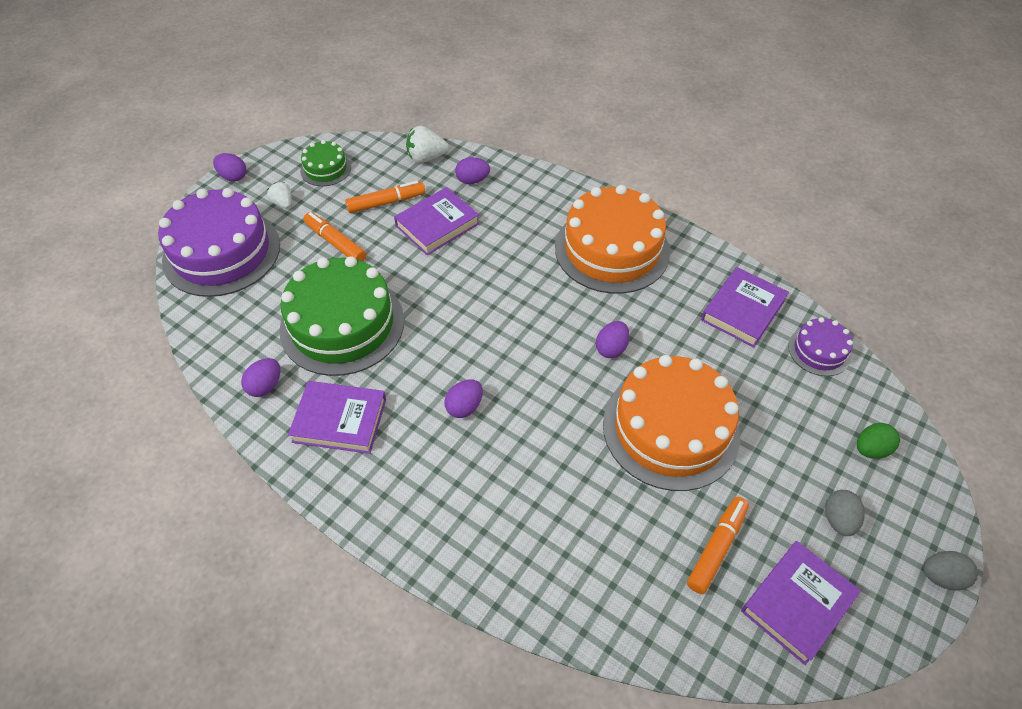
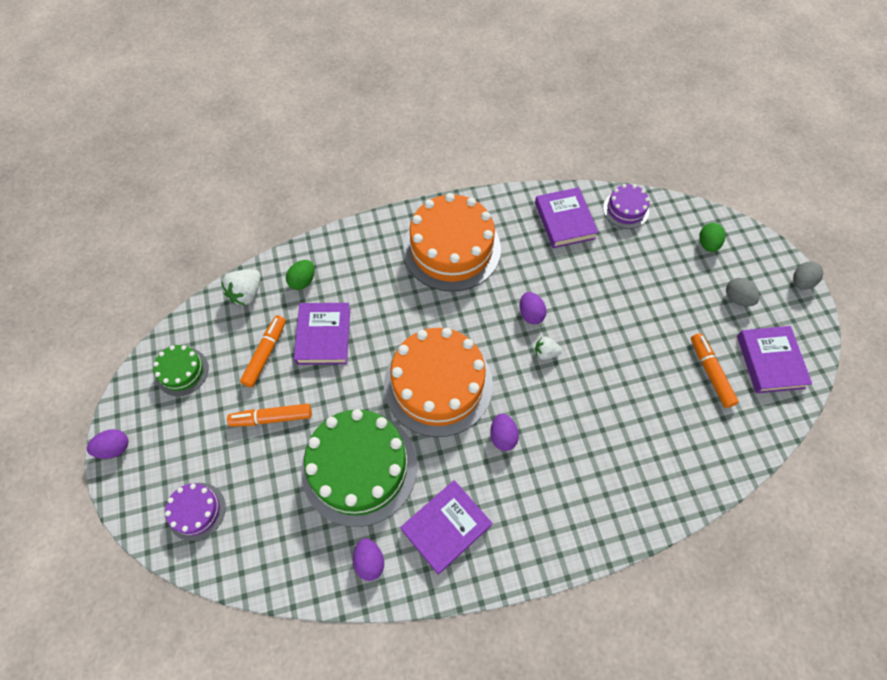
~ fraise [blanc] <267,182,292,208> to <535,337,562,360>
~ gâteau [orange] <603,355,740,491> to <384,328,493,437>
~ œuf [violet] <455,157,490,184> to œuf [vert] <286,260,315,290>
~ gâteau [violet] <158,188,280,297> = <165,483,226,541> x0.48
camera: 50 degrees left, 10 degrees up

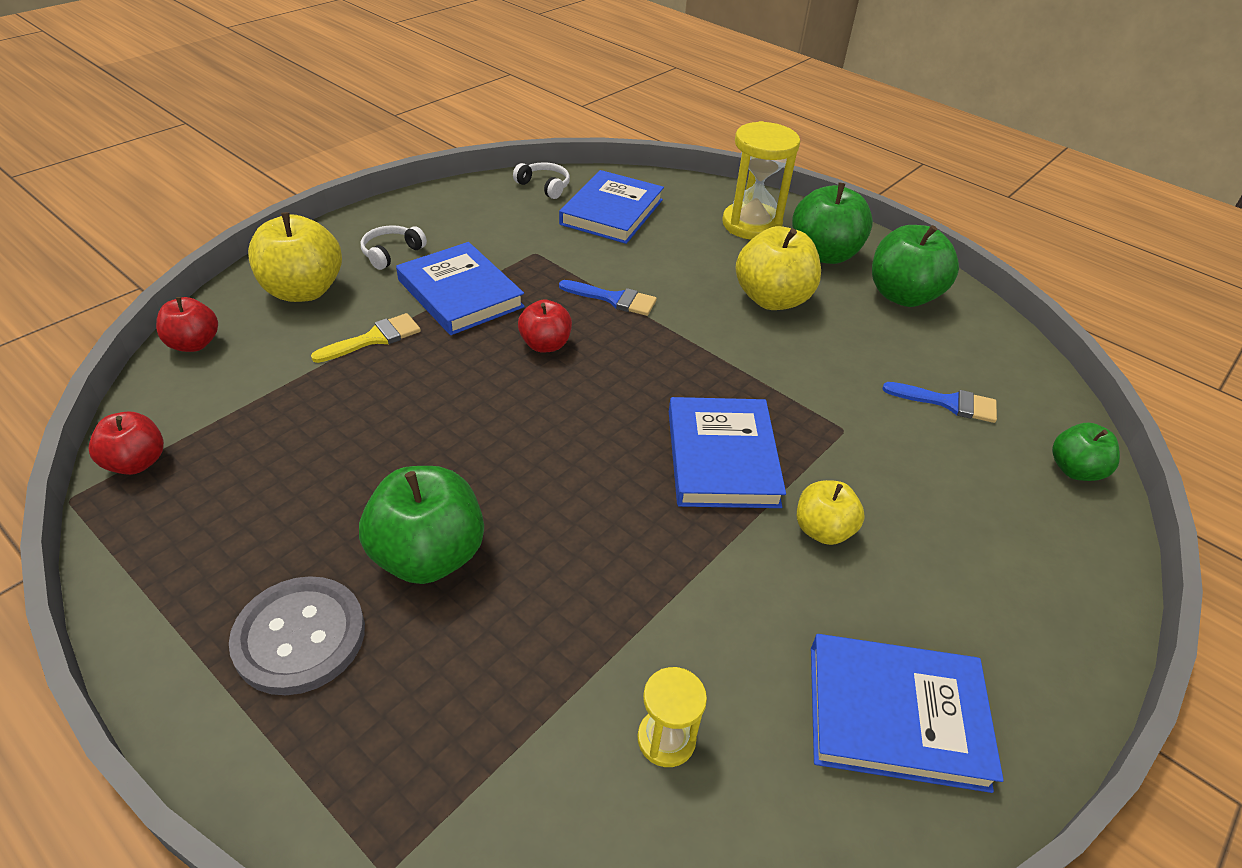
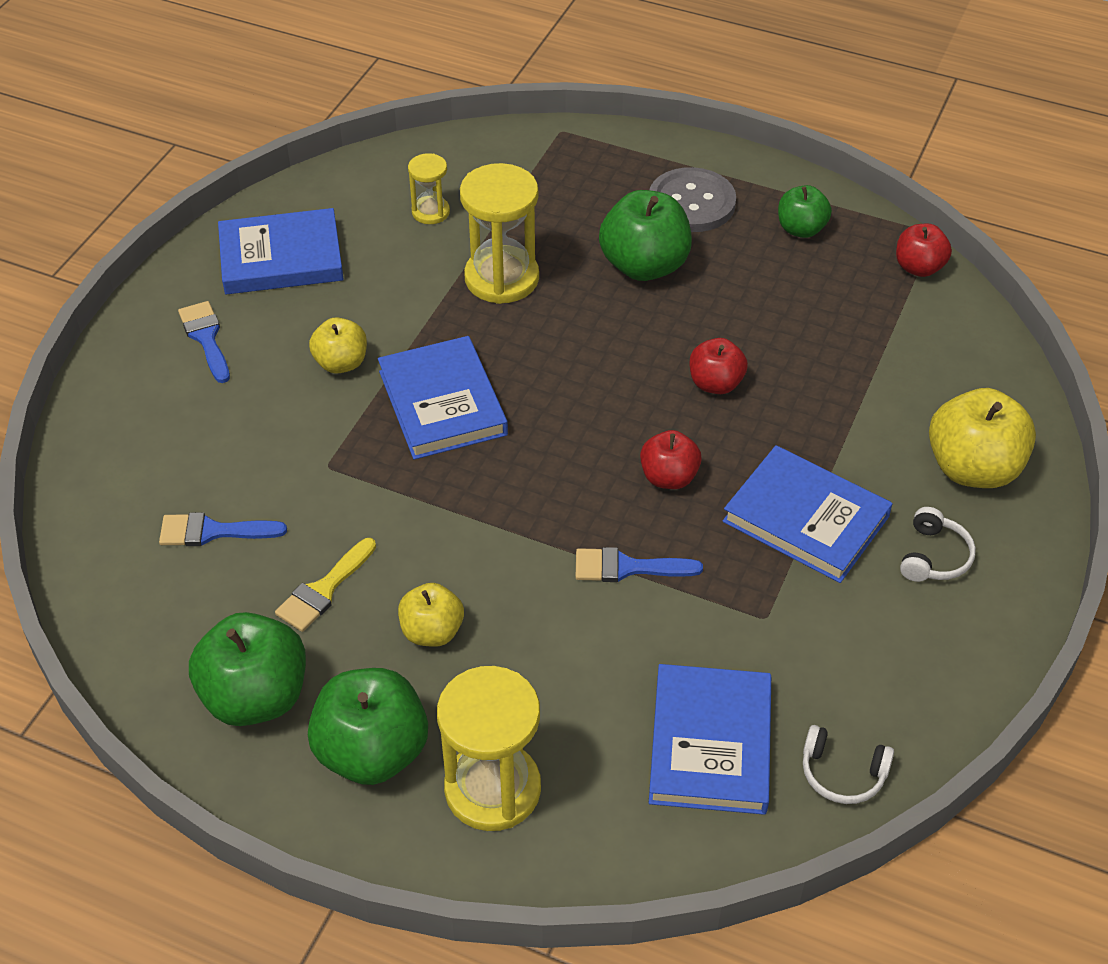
+ pinceau [bleu] <178,301,230,383>
+ sablier [jaune] <460,163,539,304>
~ pomme [rouge] <156,297,218,352> to <690,338,748,394>
~ pinceau [jaune] <311,313,421,363> to <275,538,376,632>
~ pomme [vert] <1052,423,1120,481> to <778,185,832,238>
~ pomme [jaune] <735,226,821,310> = <398,583,464,647> x0.59
camera: 165 degrees right, 5 degrees up

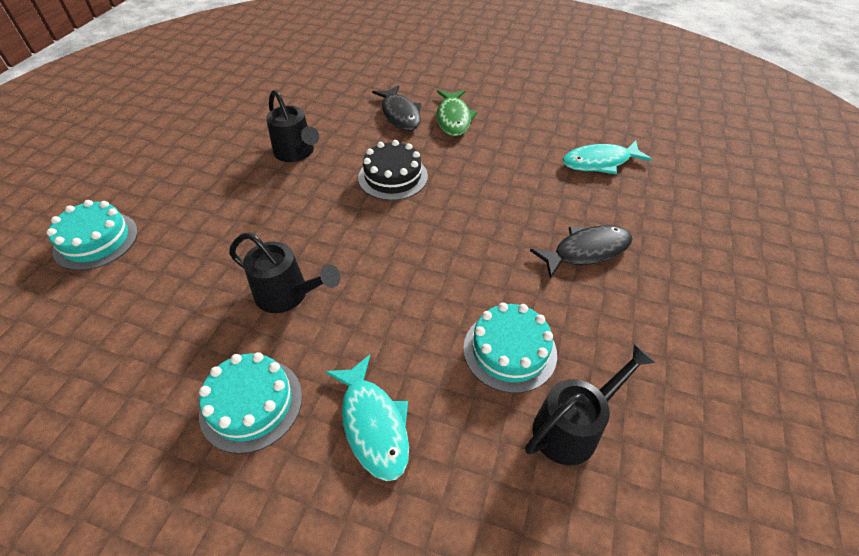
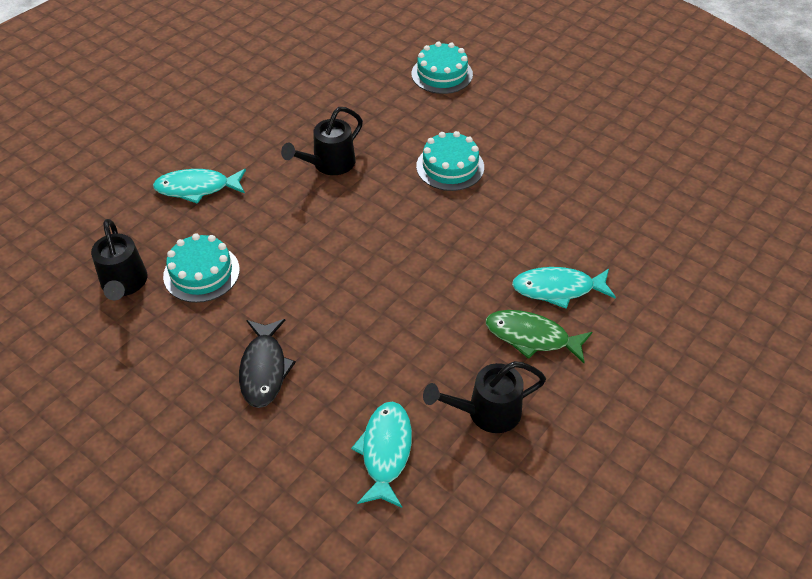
- gâteau [noir] <358,140,428,201>
~ gâteau [turquoise] <199,352,302,454> to <416,131,484,191>
~ arrosoir [noir] <266,89,319,162> to <423,361,546,433>
~ poisson [noir] <372,85,421,131> to poisson [turquoise] <512,267,616,309>
camera: 110 degrees right, 0 degrees up

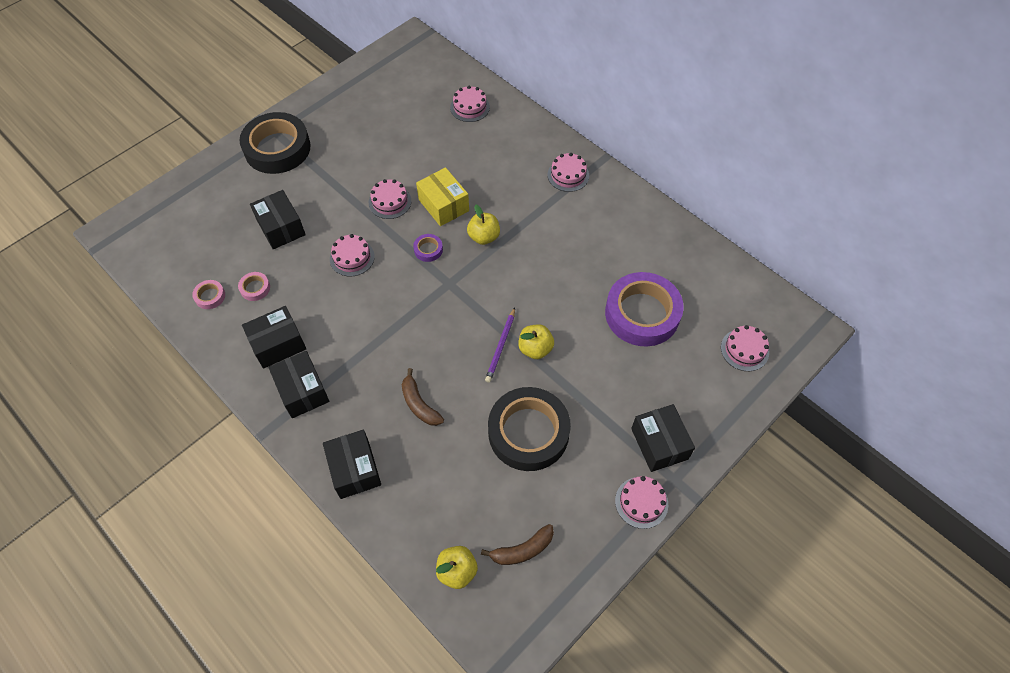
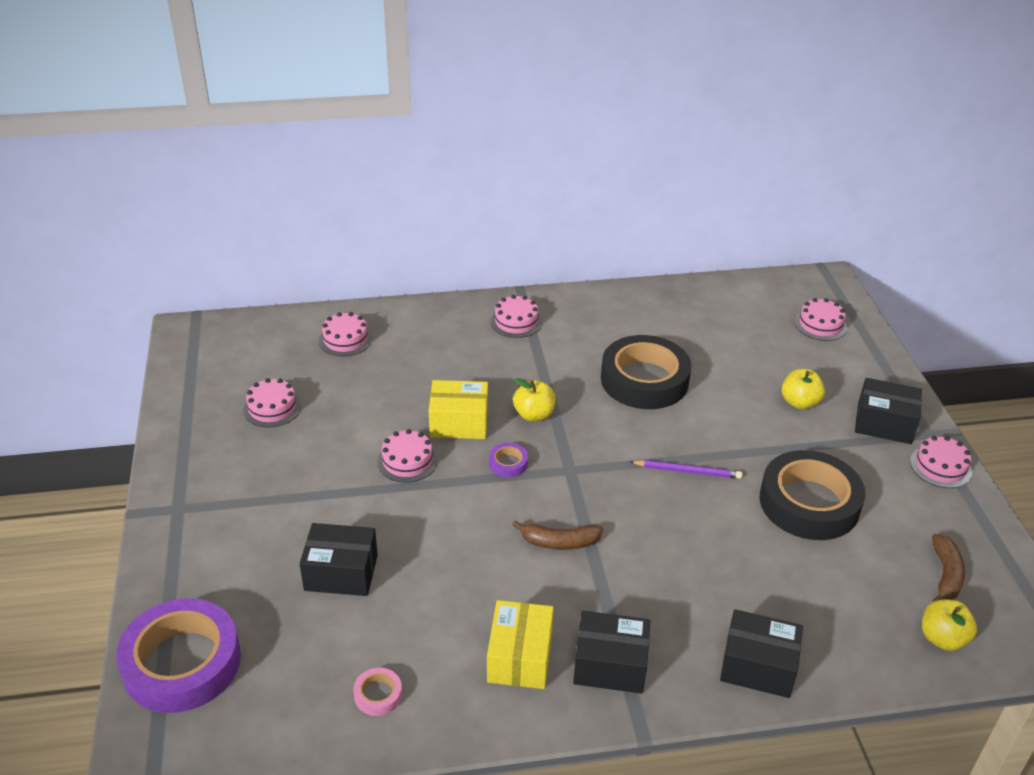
- ruban adhésif [rose] <238,272,270,301>
~ ruban adhésif [noir] <239,112,310,174> to <601,335,691,409>
~ gâteau [rose] <330,234,375,277> to <243,378,301,427>
~ banane [marron] <402,368,444,426> to <512,520,603,550>
~ pomme [jaune] <518,325,554,359> to <782,369,825,409>
~ ruban adhésif [violet] <605,272,684,347> to <116,598,241,713>
~ boîte [noir] <242,306,306,369> to boîte [jaune] <487,600,554,689>
~ crayon [violet] <485,308,515,383> = <630,460,742,479> 45 degrees counterclockwise
camera: 55 degrees left, 20 degrees down

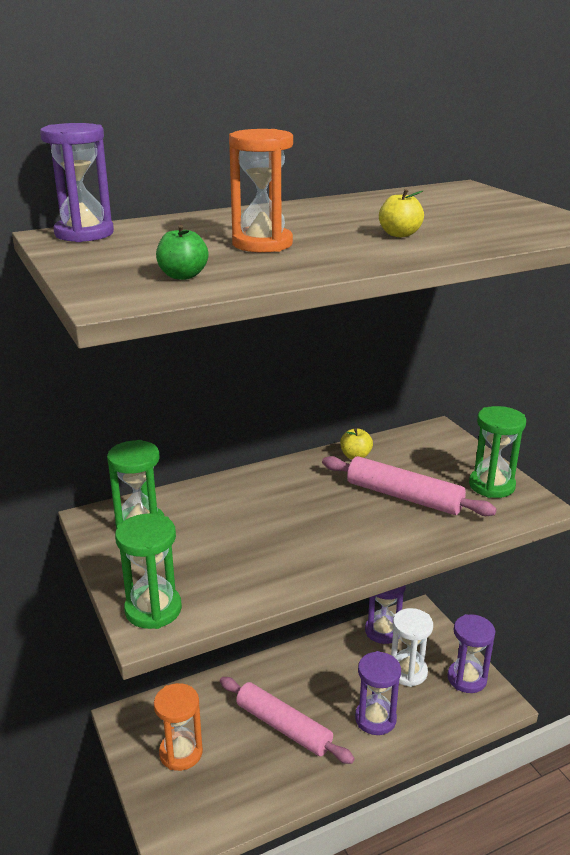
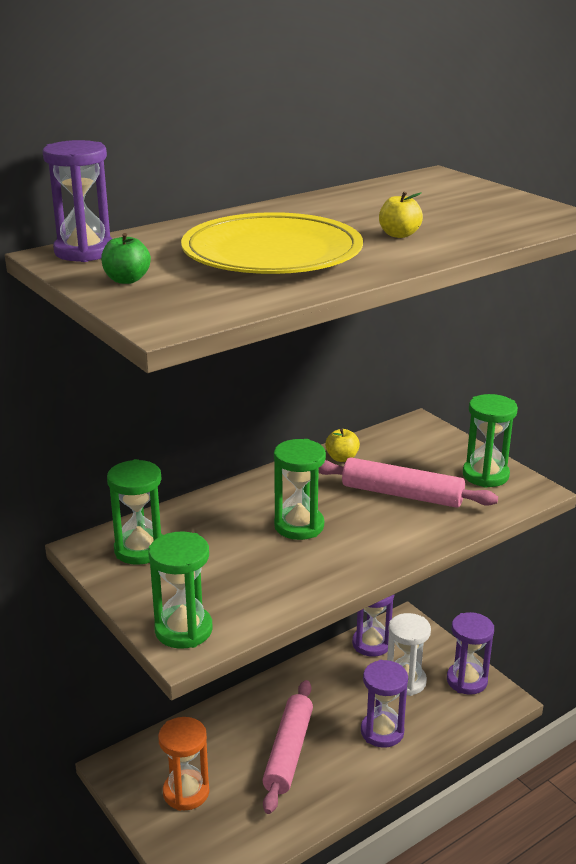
+ sablier [vert] <274,439,326,540>
~ pomme [vert] <156,225,208,280> to <101,233,151,284>
~ sablier [orange] <229,129,293,252> to assiette [jaune] <181,212,363,274>
~ rouleau à pâtisserie [rose] <220,677,355,764> = <262,680,313,814> 75 degrees clockwise
camera: 10 degrees left, 0 degrees up

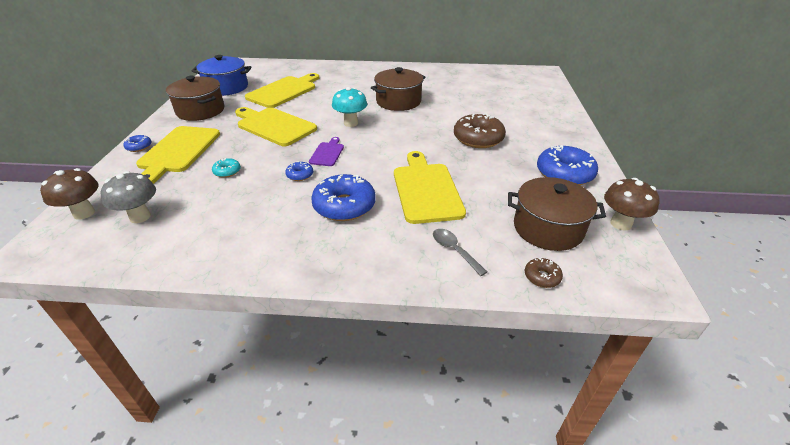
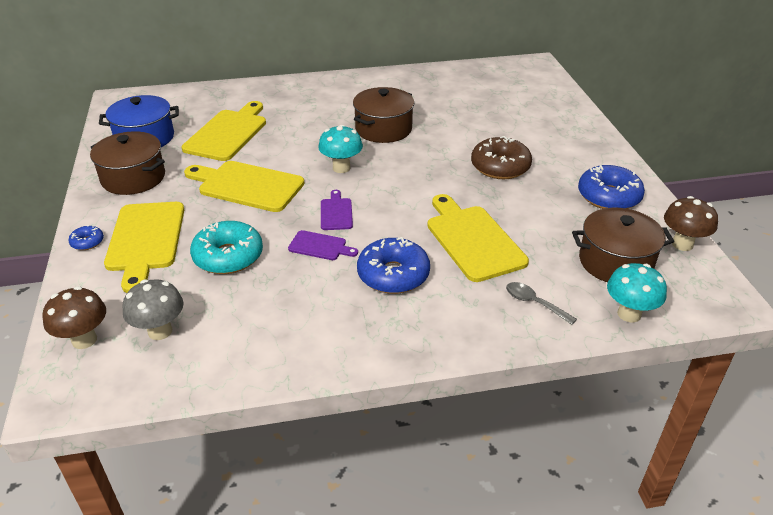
~ beignet [bleu] <285,162,313,181> to planche à découper [violet] <288,230,358,260>
~ beignet [marron] <525,258,563,288> to champignon [turquoise] <607,263,667,323>
~ beignet [turquoise] <212,158,241,178> = <190,221,263,274> x2.09
camera: 15 degrees left, 0 degrees up

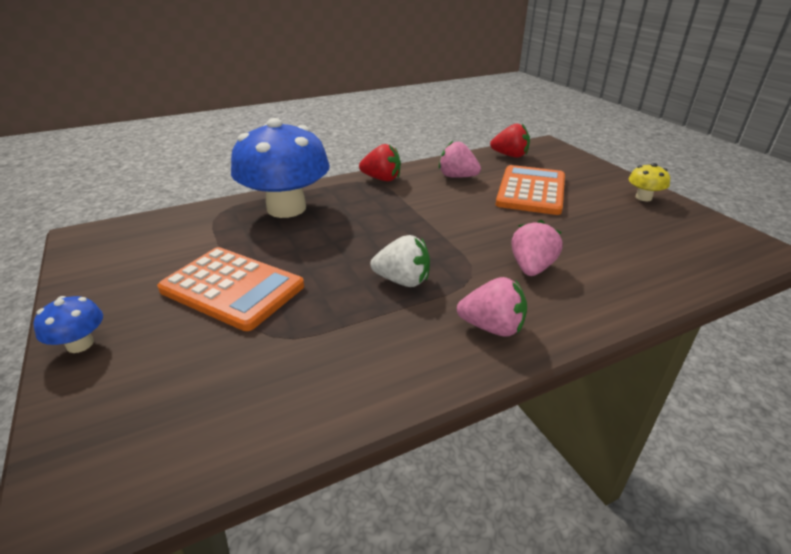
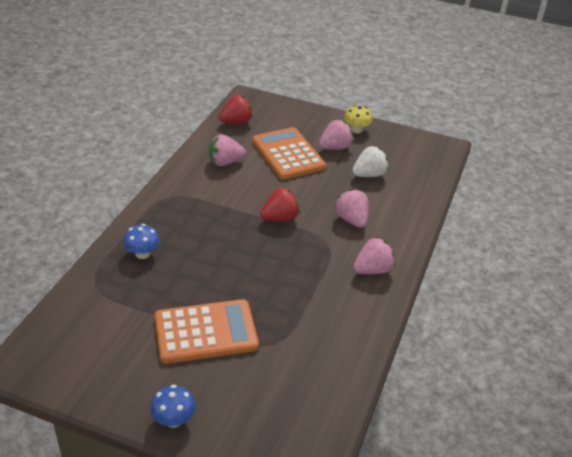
+ fraise [rose] <319,120,354,150>
~ fraise [rouge] <359,144,401,181> to <260,187,300,221>
~ fraise [blanc] <371,235,430,287> to <352,146,389,177>
~ champignon [bleu] <231,118,330,218> = <124,224,160,259> x0.42
camera: 45 degrees left, 5 degrees up

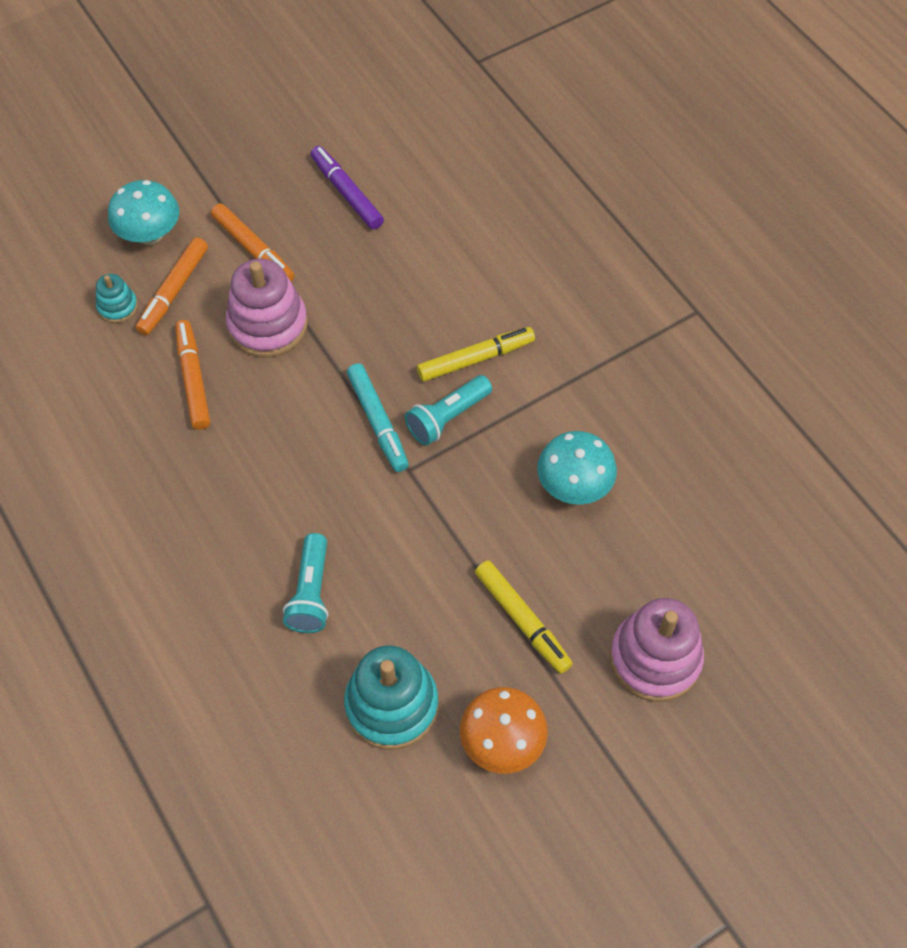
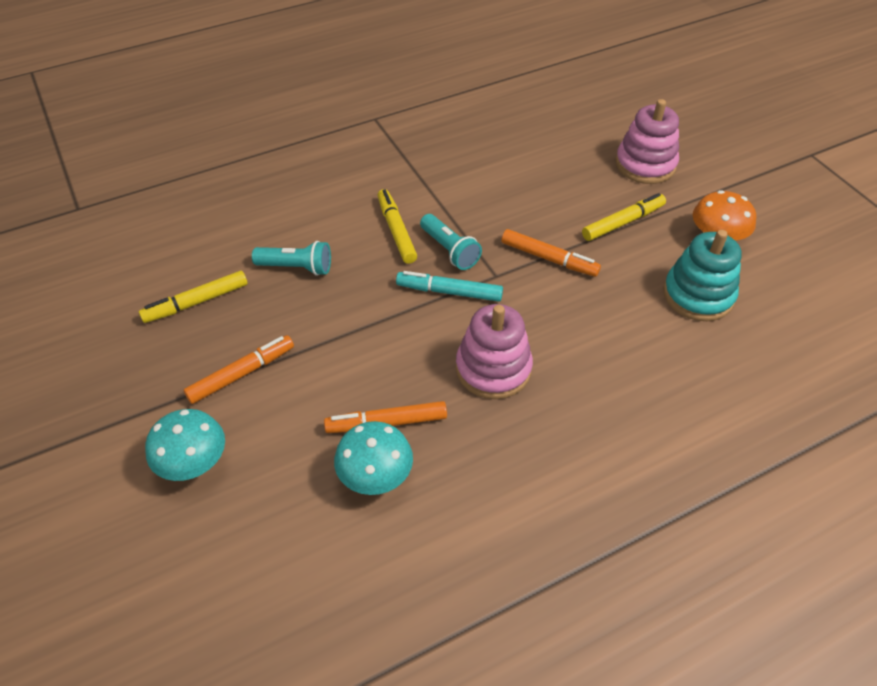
- jouet à empiler [turquoise] <96,274,138,323>
~ feutre [orange] <135,237,208,336> to <501,229,601,277>
~ jouet à empiler [rose] <226,259,308,357> to <456,304,533,399>
~ lampe de poche [turquoise] <283,533,328,633> to <252,241,331,276>
~ champignon [turquoise] <537,431,617,505> to <334,421,413,495>
~ feutre [violet] <311,146,384,230> to feutre [jaune] <139,271,248,323>
~ feutre [turquoise] <347,363,409,472> = <396,271,503,302> 150 degrees counterclockwise
camera: 85 degrees left, 10 degrees down

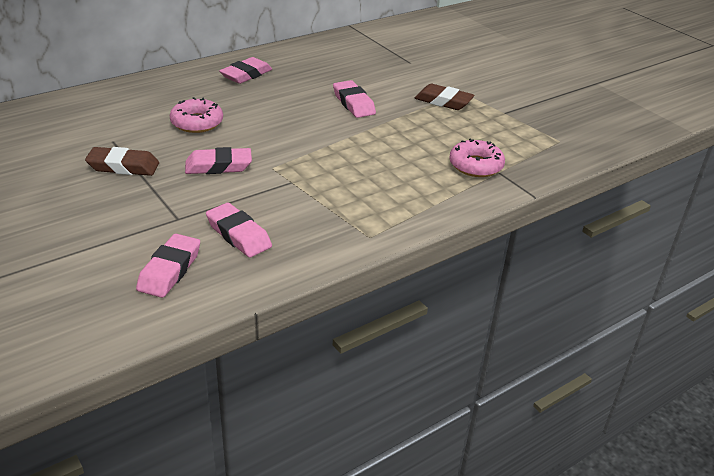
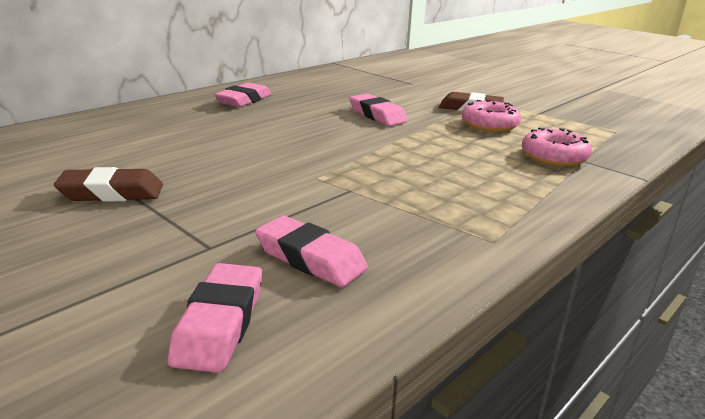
- gomme [rose] <185,147,252,174>
~ beignet [rose] <170,97,223,133> to <462,99,521,132>
camera: 10 degrees left, 10 degrees down

